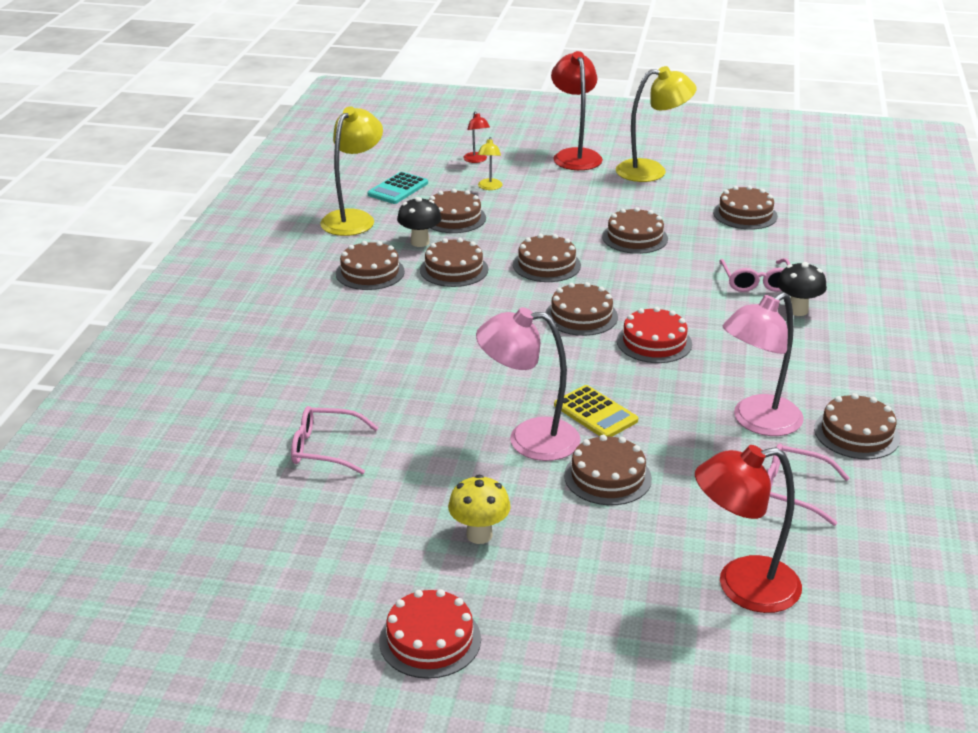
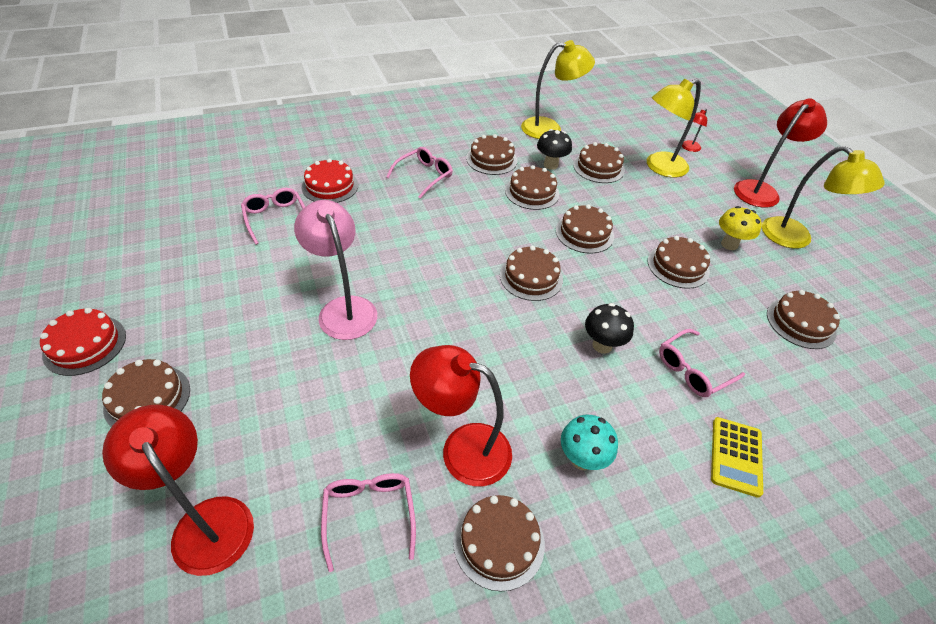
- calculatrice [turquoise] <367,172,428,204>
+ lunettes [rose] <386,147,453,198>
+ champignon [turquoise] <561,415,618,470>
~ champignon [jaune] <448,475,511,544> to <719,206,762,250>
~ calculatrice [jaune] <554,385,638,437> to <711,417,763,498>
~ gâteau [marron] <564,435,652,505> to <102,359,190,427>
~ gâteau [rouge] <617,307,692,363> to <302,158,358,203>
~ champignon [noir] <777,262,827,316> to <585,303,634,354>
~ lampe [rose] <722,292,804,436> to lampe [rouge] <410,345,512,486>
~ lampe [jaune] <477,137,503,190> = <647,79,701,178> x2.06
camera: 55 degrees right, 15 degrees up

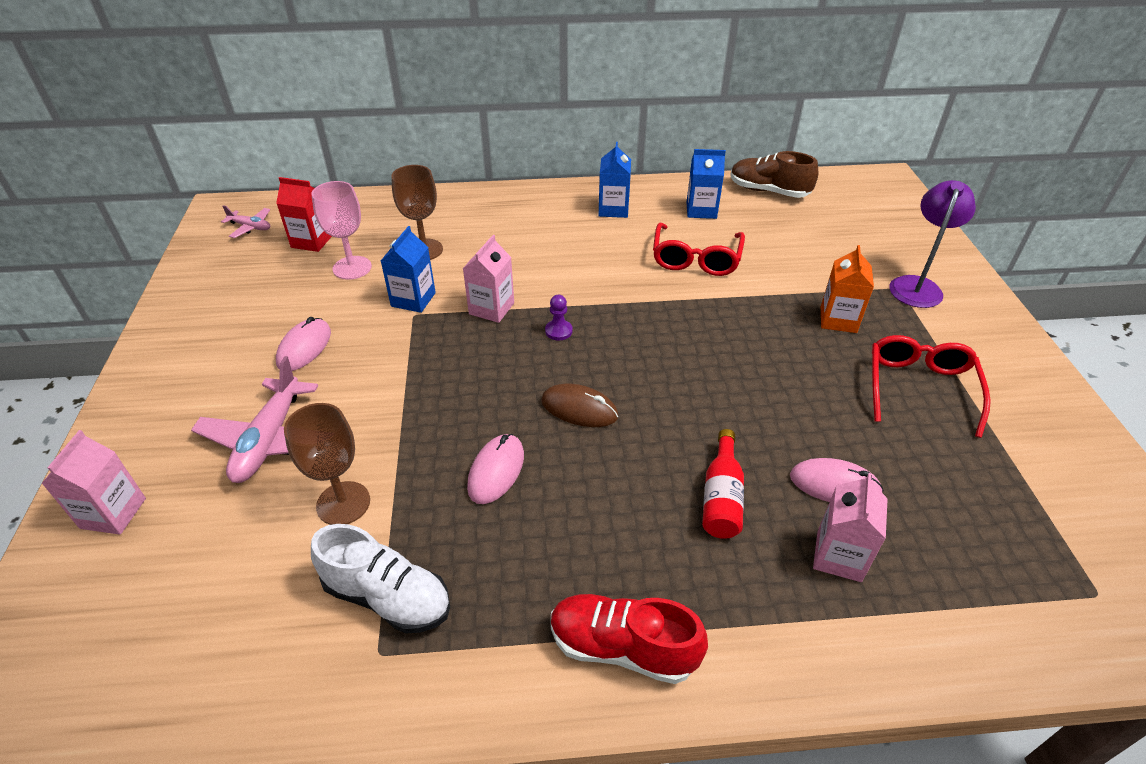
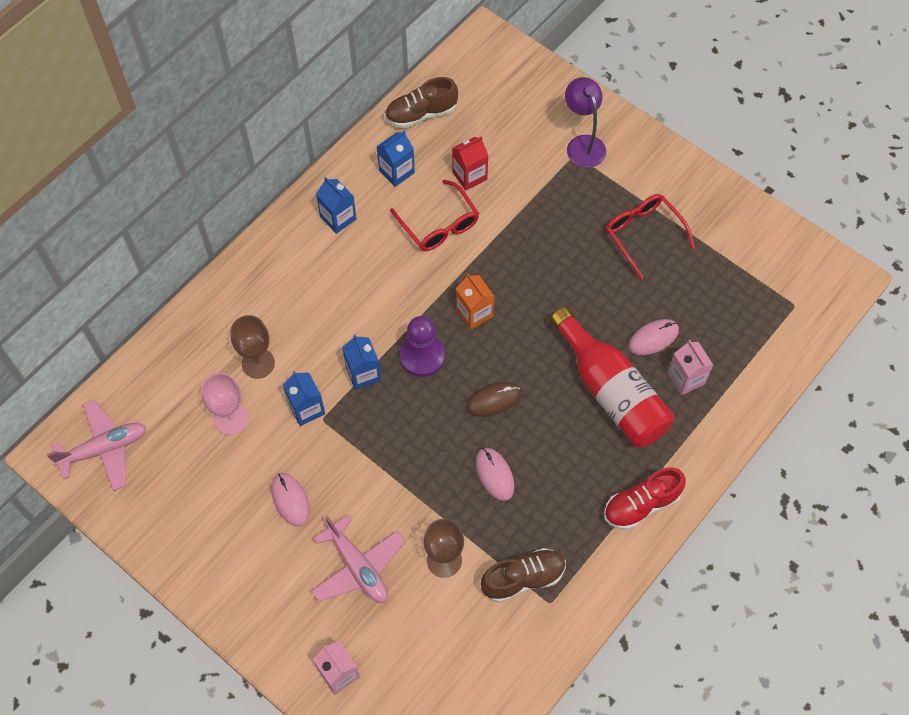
~ brique de lait [rouge] <276,177,332,252> to <452,136,489,191>
~ brique de lait [orange] <821,245,874,333> to <456,274,494,330>
~ chaussure [blanc] <311,524,450,634> to chaussure [marron] <481,548,566,603>
~ brique de lait [rose] <463,235,514,323> to brique de lait [bleu] <342,335,381,390>
~ avion [rose] <221,205,270,238> = <47,400,146,491> x1.91
~ pion [violet] <545,295,573,340> = <400,316,445,377> x2.10
~ bouteille [rouge] <702,429,744,539> = <550,307,674,448> x2.06
camera: 45 degrees left, 20 degrees up

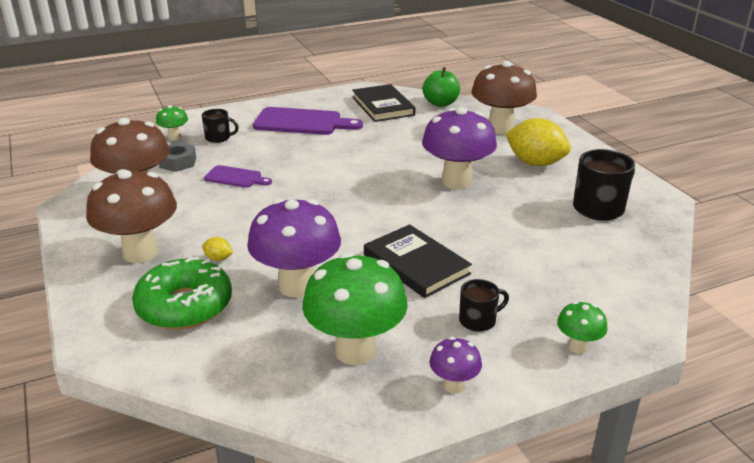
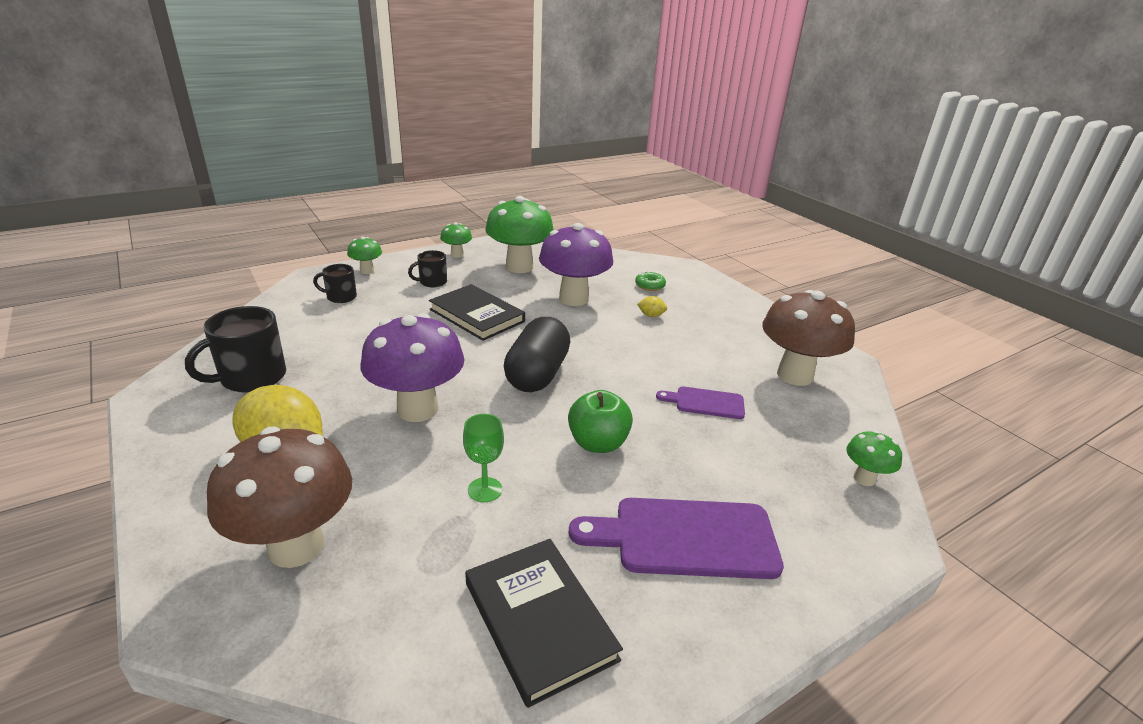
- champignon [marron] <86,169,177,263>
- écrou [gris] <159,142,196,172>
+ verre à pied [vert] <463,414,504,502>
+ gélule [noir] <504,317,571,392>
~ tasse [noir] <202,109,239,143> to <313,264,357,303>
~ pomme [vert] <423,67,460,107> to <568,390,633,453>
~ champignon [violet] <429,337,482,393> to champignon [vert] <440,222,472,258>
~ beignet [vert] <132,257,232,330> = <635,271,666,291> x0.43
camera: 170 degrees right, 0 degrees up

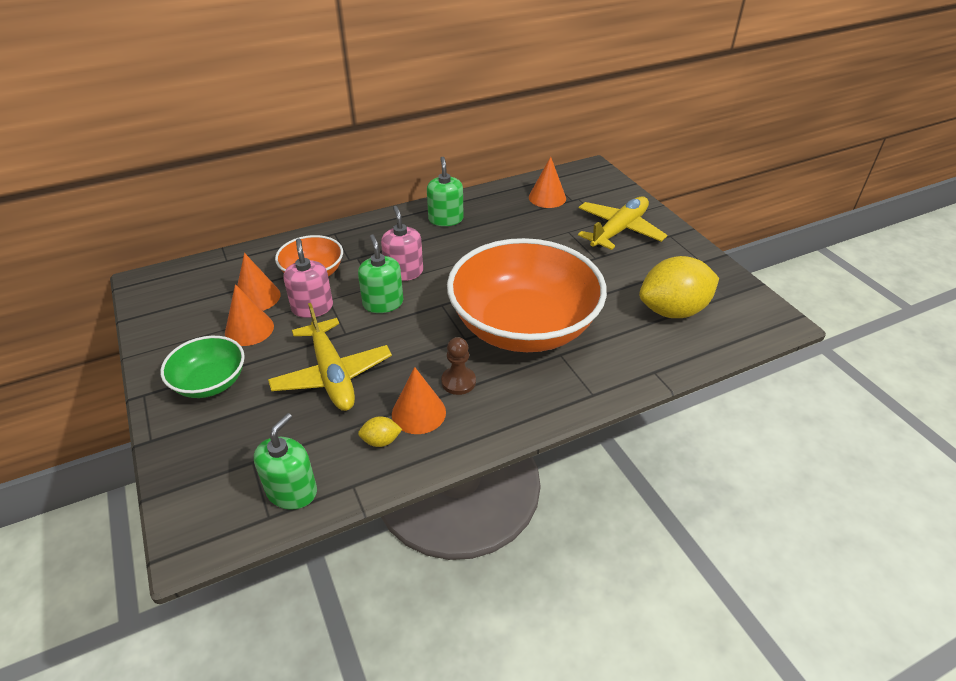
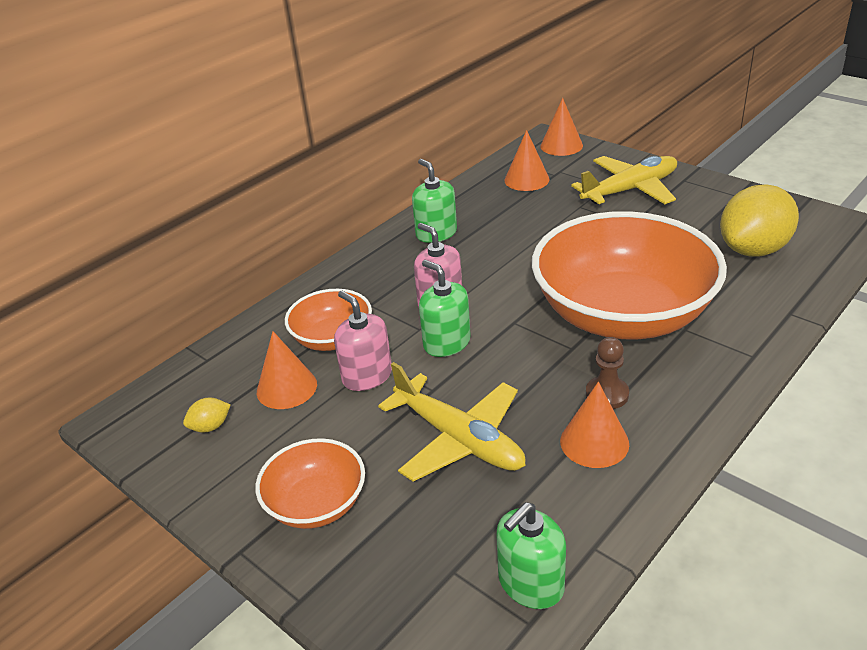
~ cône [orange] <225,284,274,346> to <540,98,583,156>
~ citron [jaune] <358,416,402,447> to <183,398,231,433>
~ bol [vert] <160,336,245,398> to bol [orange] <255,438,365,529>
~ distributeur de savon [vert] <254,413,317,510> = <496,502,566,609> 135 degrees counterclockwise
~ avion [jaune] <578,196,668,250> = <571,156,677,204> 45 degrees clockwise
camera: 20 degrees left, 5 degrees down

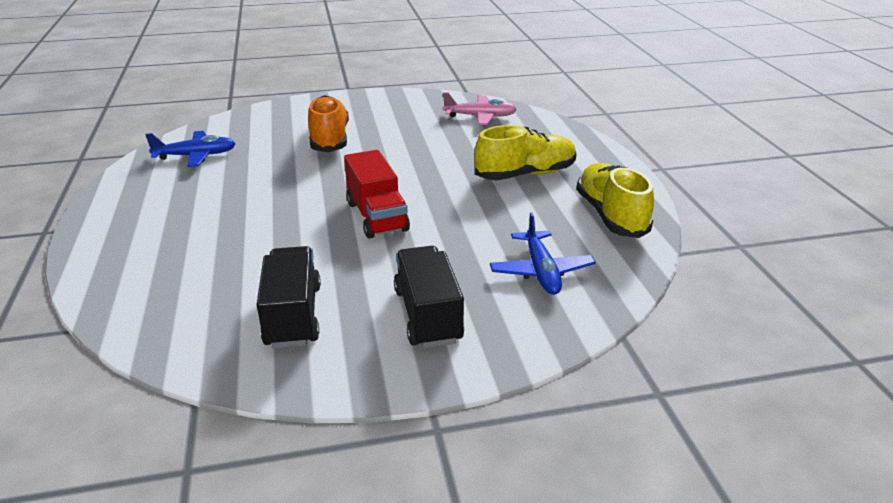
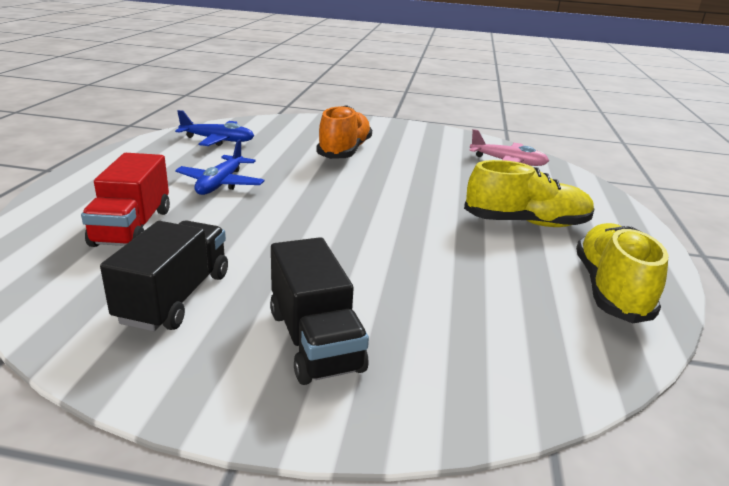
~ camion [rouge] <344,150,410,239> to <81,153,170,247>
~ avion [bleu] <490,212,596,295> to <175,139,265,195>
~ camion [noir] <394,246,464,348> = <270,237,369,385> 150 degrees clockwise
camera: 20 degrees right, 5 degrees down

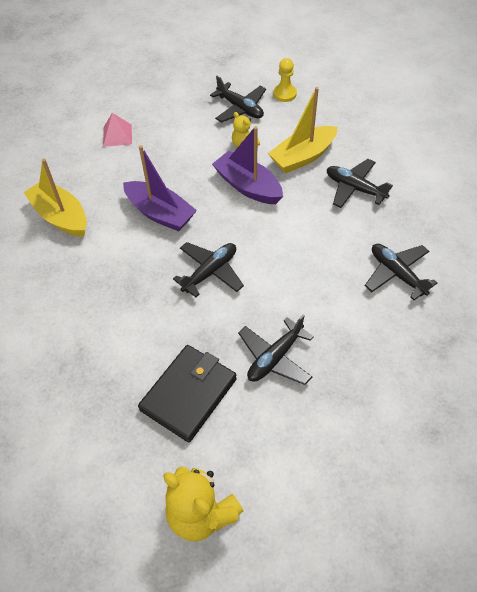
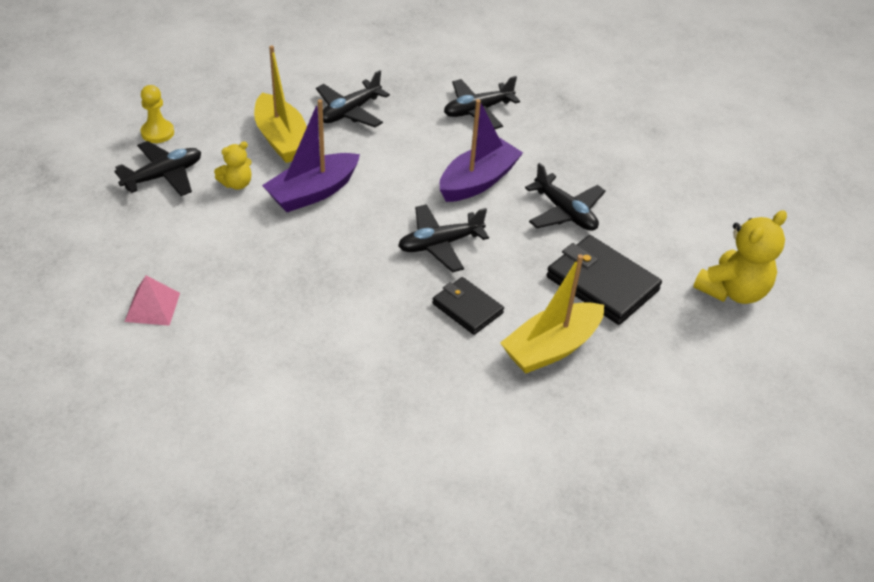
+ portefeuille [noir] <432,277,504,335>
~ bateau [jaune] <23,159,87,237> to <500,254,604,373>
~ bateau [violet] <123,145,197,231> to <440,99,523,202>
~ avion [noir] <173,242,244,298> = <398,204,489,272> 75 degrees counterclockwise
camera: 85 degrees left, 10 degrees down

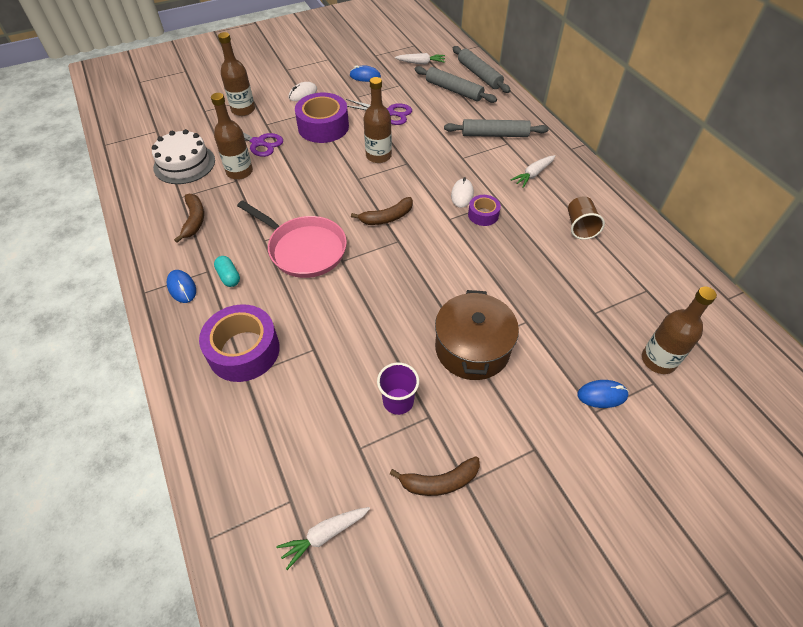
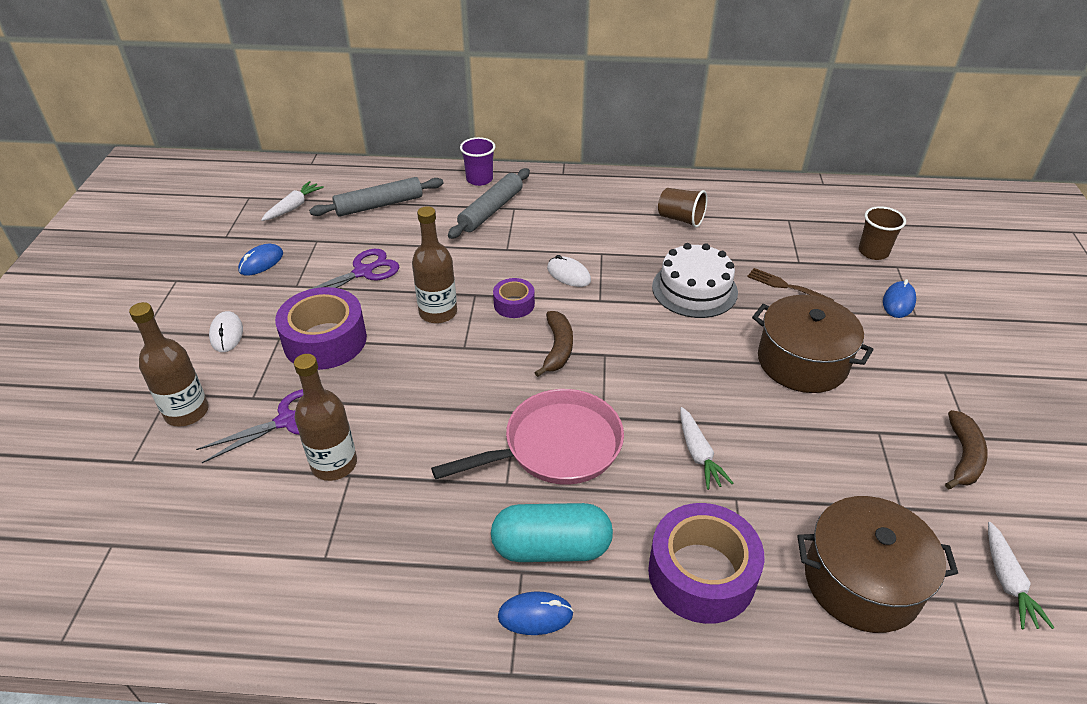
- banane [marron] <174,194,204,243>
- rouleau à pâtisserie [gris] <453,46,511,93>
+ fourchette [marron] <747,268,834,301>
+ marmite [marron] <797,496,958,633>
~ gâteau [blanc] <152,129,215,184> to <652,243,738,318>
~ gobelet [violet] <377,362,419,415> to <460,137,495,186>
~ ruban adhésif [violet] <468,195,501,226> to <493,278,535,318>
~ carotte [blanc] <511,155,555,188> to <680,407,733,490>
~ bouteille [marron] <642,287,717,374> to gobelet [marron] <858,206,906,260>
~ gélule [turquoise] <214,256,240,287> = <491,503,613,562> x1.94
camera: 60 degrees left, 10 degrees down

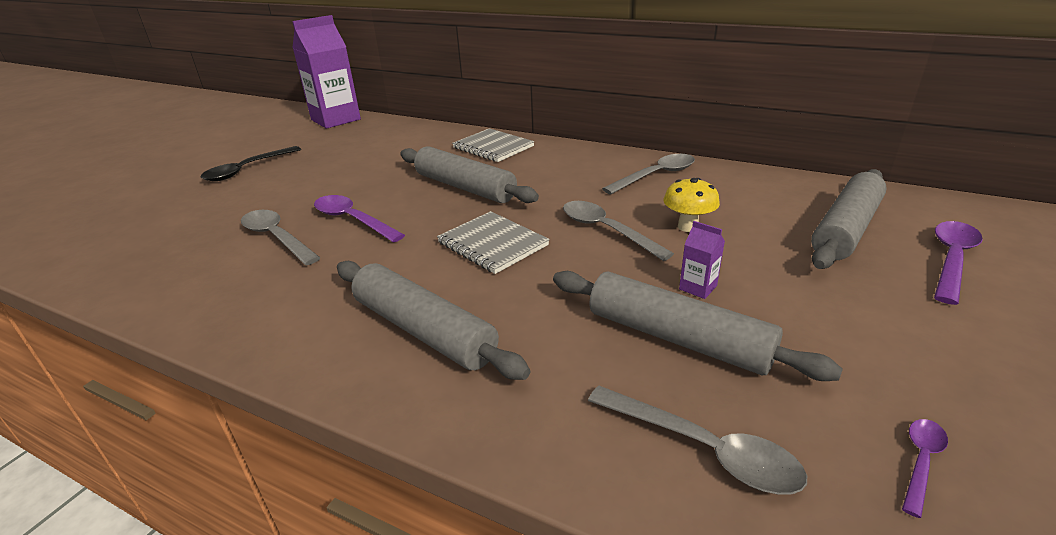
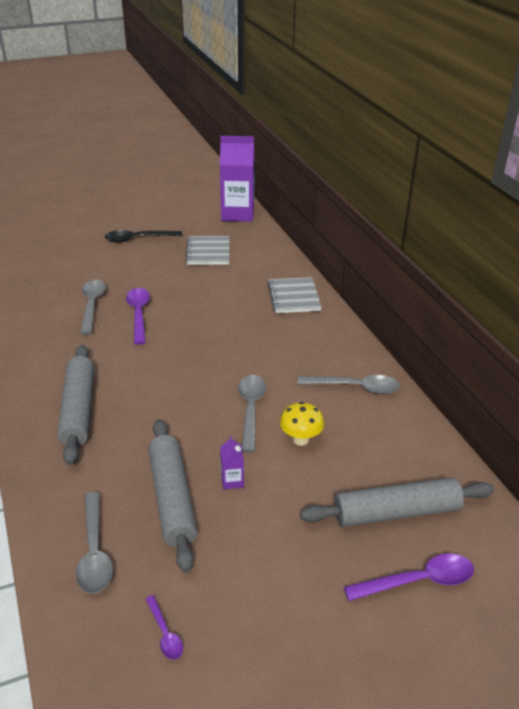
- rouleau à pâtisserie [gris] <400,146,539,203>
~ carnet [gris] <437,211,550,274> to <186,236,229,265>
~ cuillère [violet] <902,419,948,518> = <146,595,183,660> 75 degrees clockwise
camera: 40 degrees right, 5 degrees up

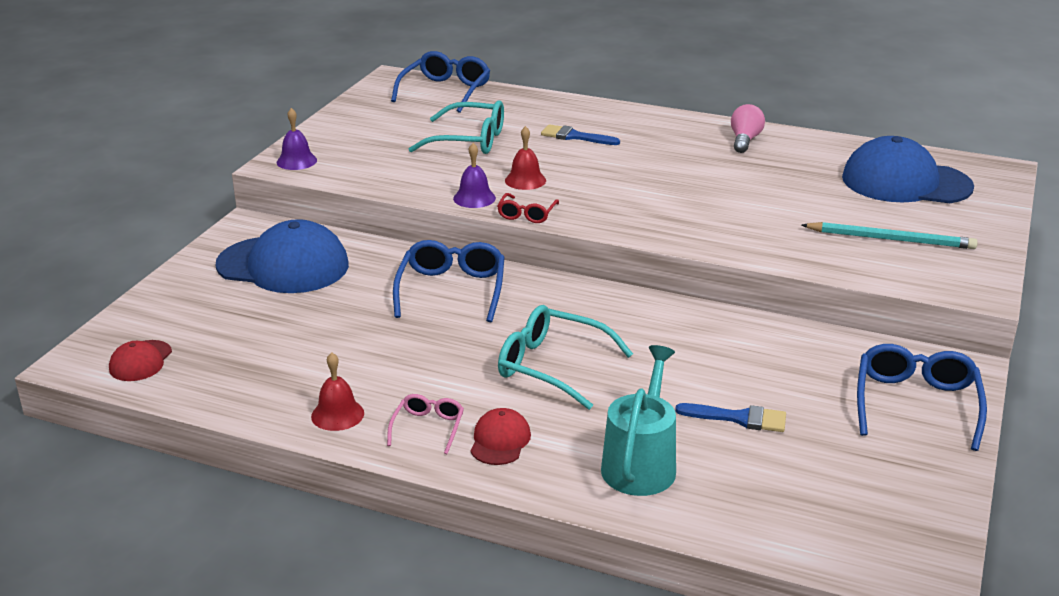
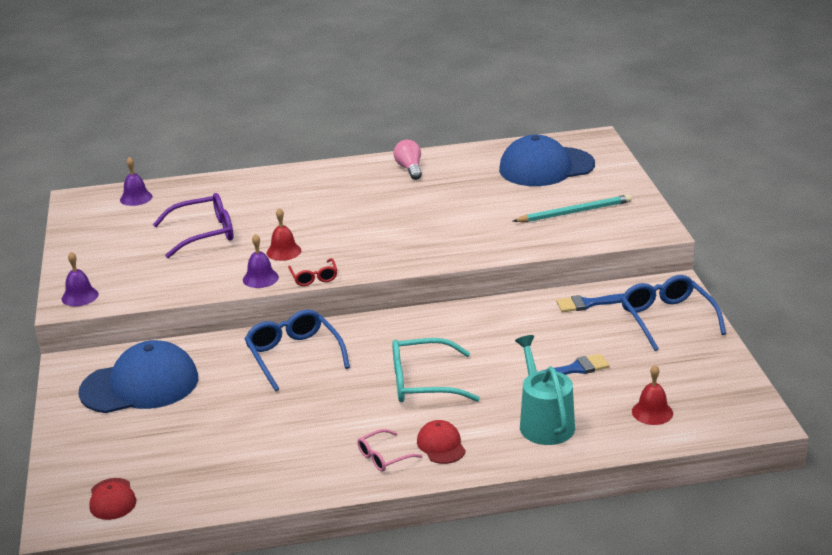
~ cloche [rouge] <311,352,364,431> to <632,365,673,425>
~ pinceau [bleu] <541,124,620,145> to <556,293,624,312>
~ lunettes [bleu] <391,51,490,113> to cloche [violet] <120,157,152,206>
~ lunettes [turquoise] <409,100,504,154> to lunettes [violet] <153,193,233,258>
~ lunettes [rose] <387,394,464,454> = <357,429,423,472> 105 degrees counterclockwise
camera: 30 degrees left, 0 degrees up

